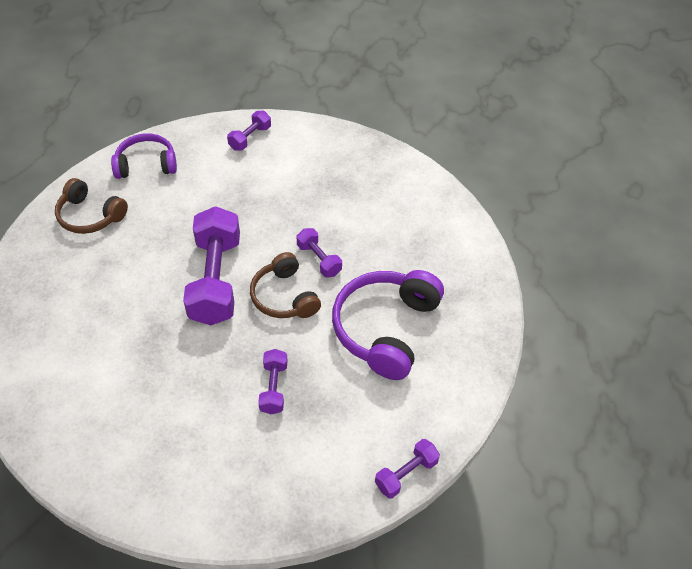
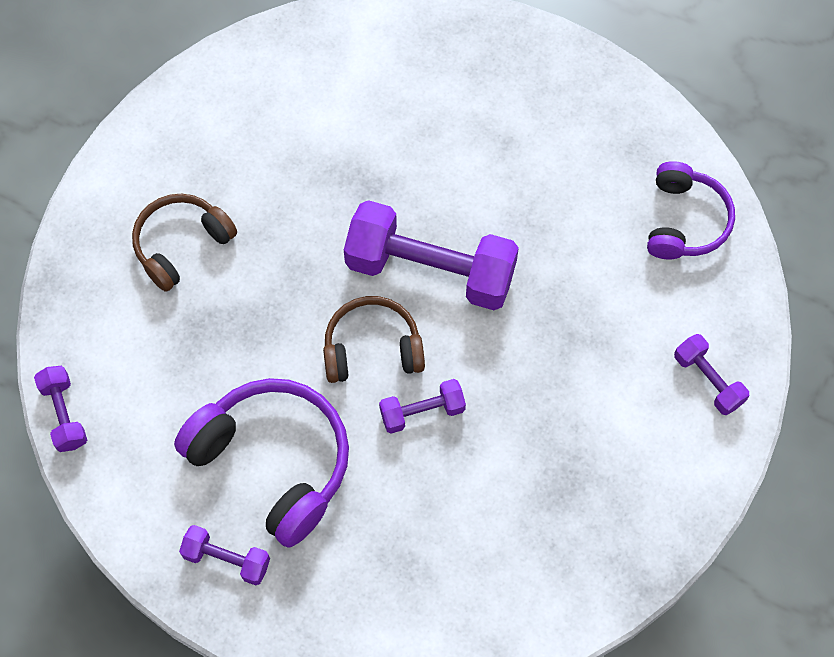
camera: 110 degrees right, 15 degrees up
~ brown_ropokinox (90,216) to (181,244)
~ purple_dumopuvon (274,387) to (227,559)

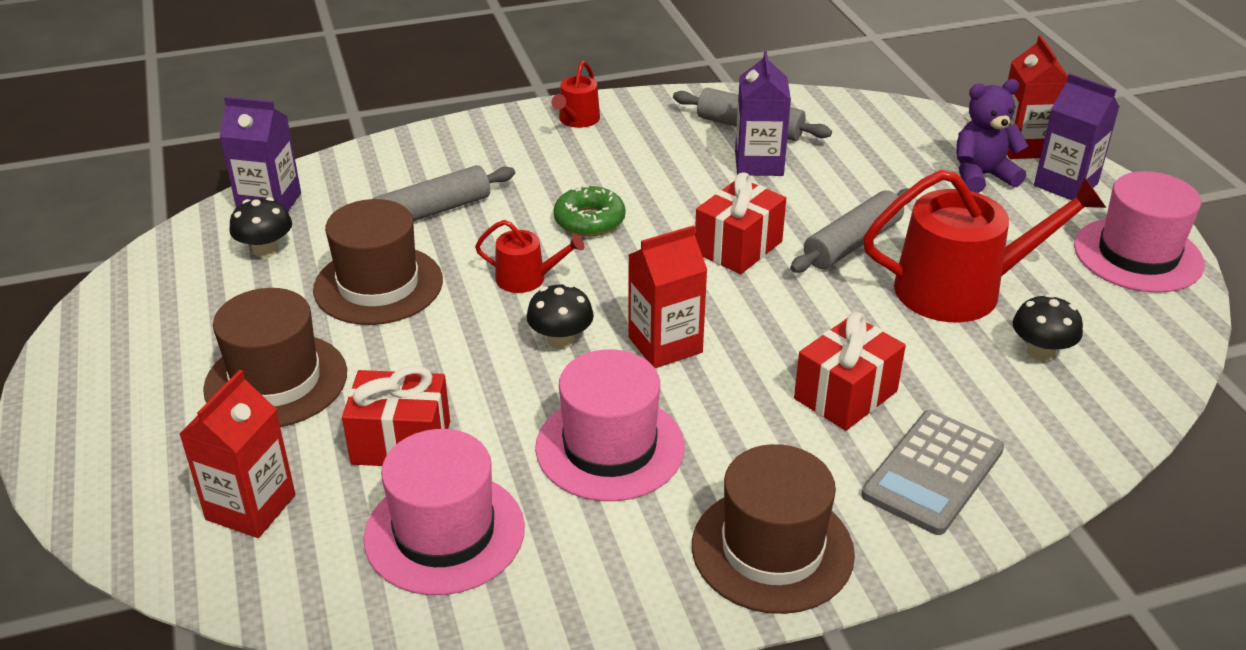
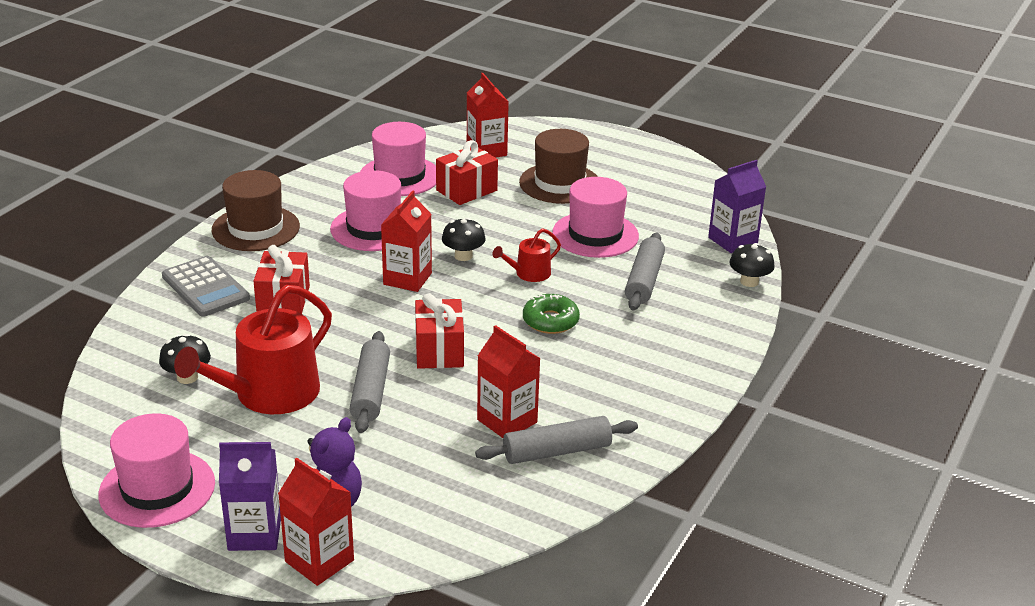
camera: 135 degrees right, 5 degrees down
~ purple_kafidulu (759,163) to red_kafidulu (507,421)
- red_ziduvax (577,120)
~ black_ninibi (265,250) to (749,282)
~ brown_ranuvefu (378,285) to pink_ranuvefu (595,235)
~ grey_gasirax (933,472) = (205,287) 150 degrees clockwise

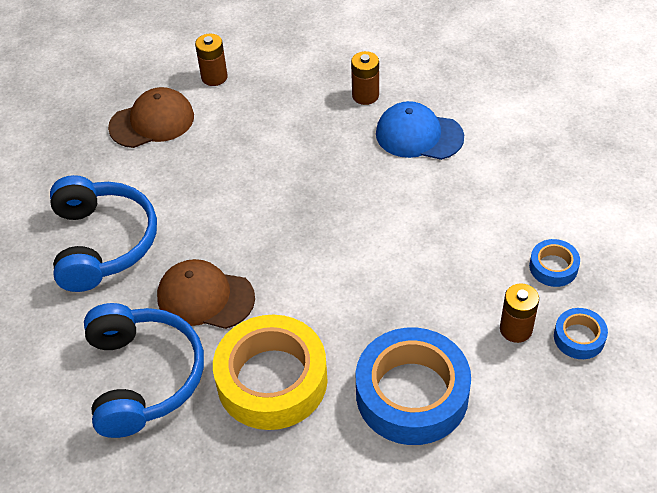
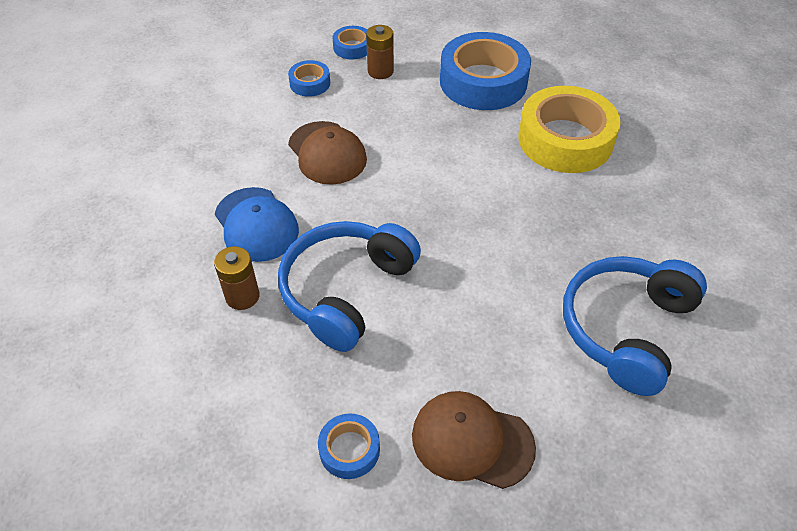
camera: 140 degrees left, 0 degrees up
~ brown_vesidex (214,77) to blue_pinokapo (349,449)
~ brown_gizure (205,297) to (327,153)
~ blue_ropokinox (143,377) to (346,290)

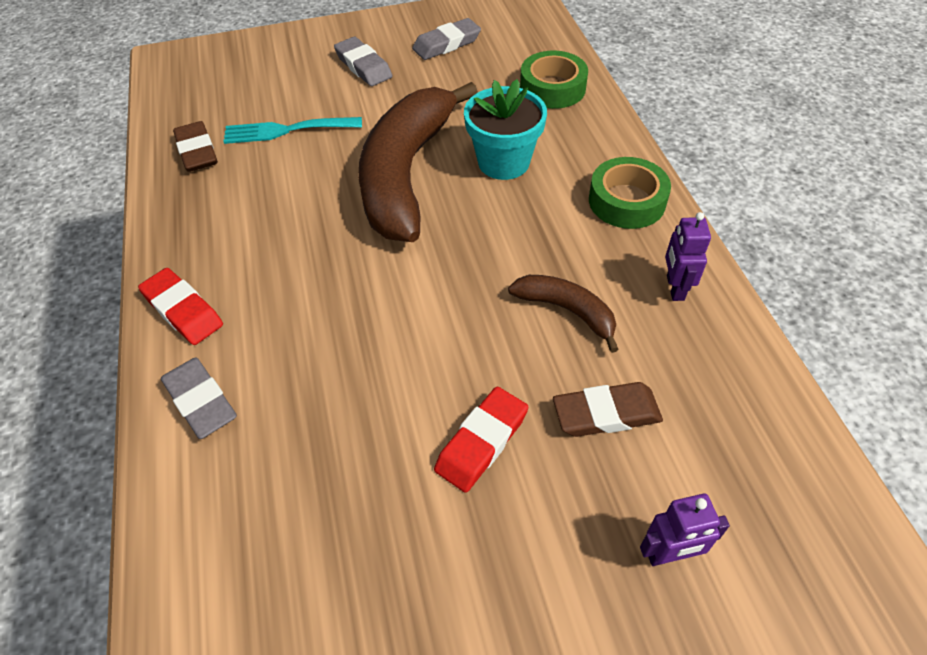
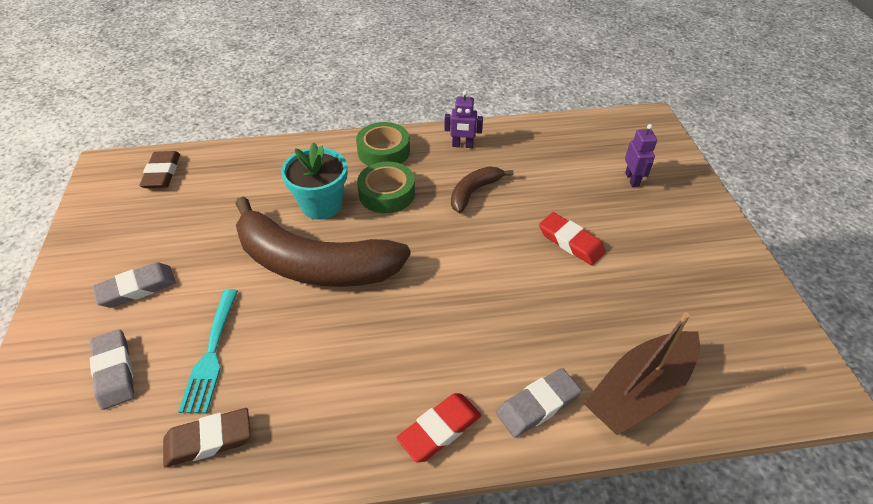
camera: 85 degrees left, 5 degrees down
~ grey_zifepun (446,44) to (114,371)
~ green_pinokapo (552,88) to (387,193)
~ brown_zifepun (606,413) to (162,173)
+ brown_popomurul (640,391)

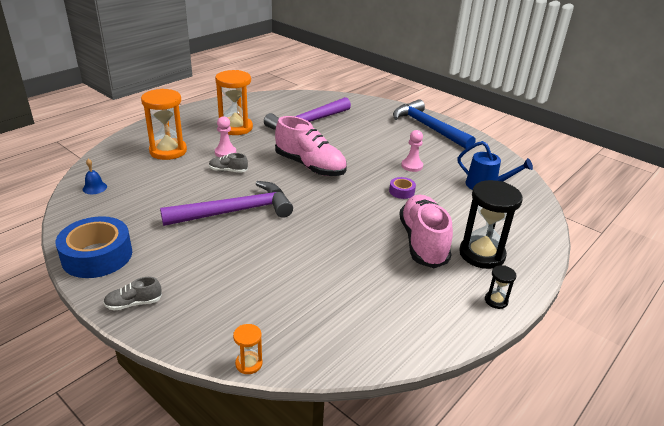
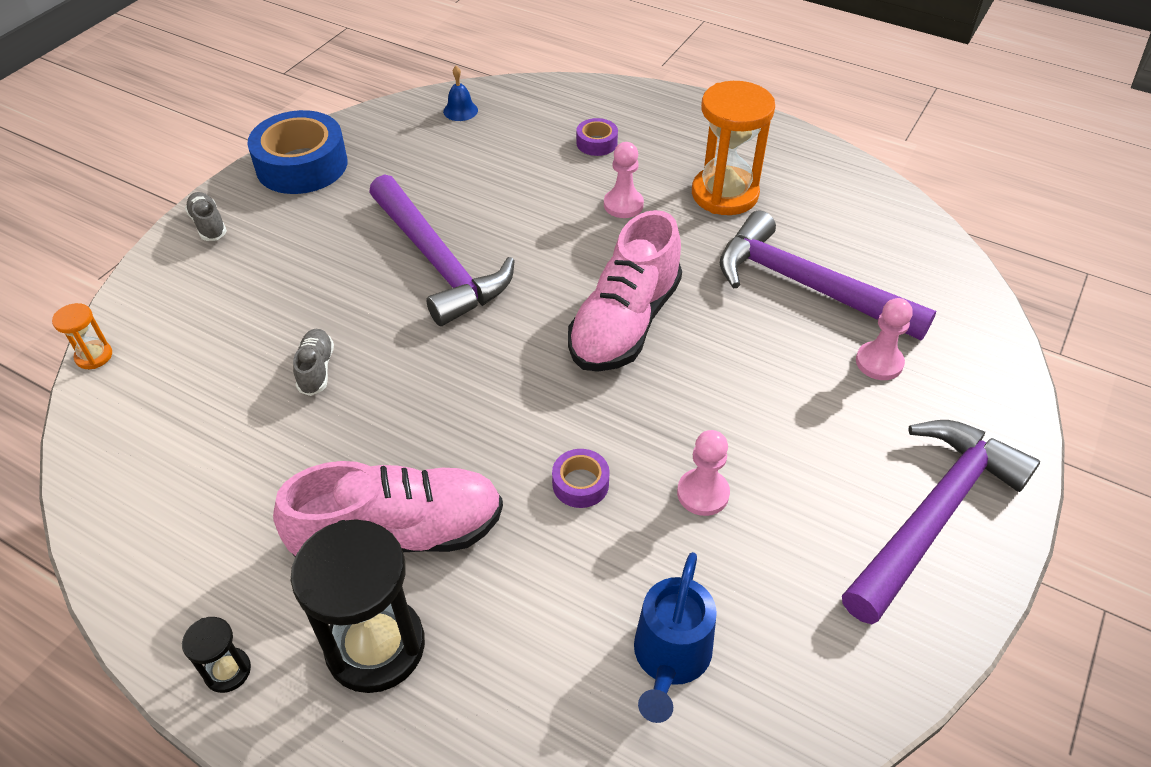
camera: 80 degrees right, 15 degrees up
~ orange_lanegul (168,151) to purple_pinokapo (596,143)
~ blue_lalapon (428,127) to purple_lalapon (934,515)
~ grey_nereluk (228,171) to (316,369)
+ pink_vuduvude (879,362)

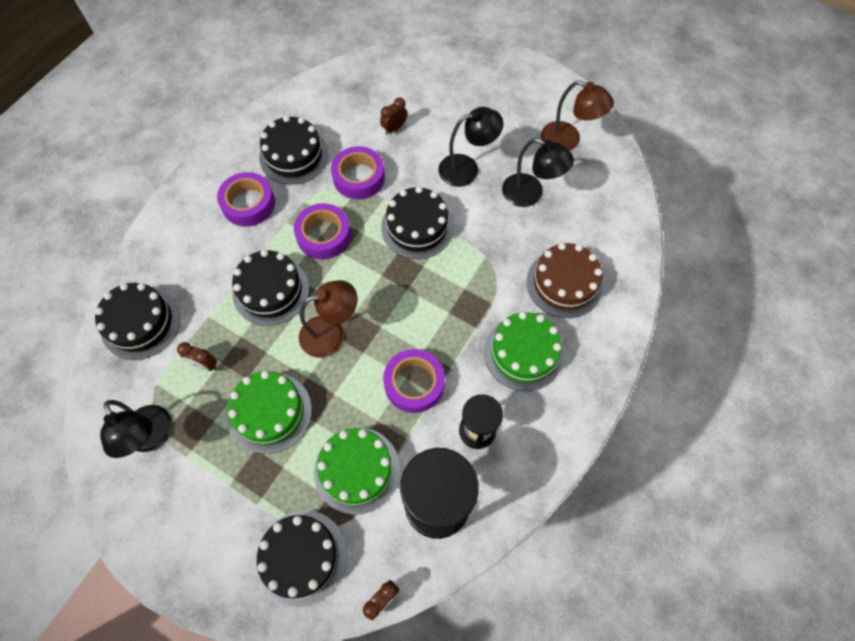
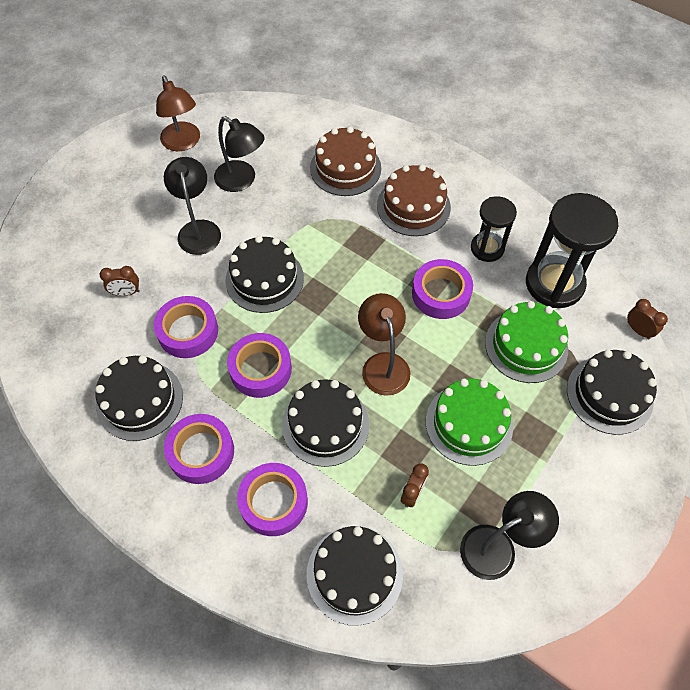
camera: 85 degrees left, 5 degrees down
~ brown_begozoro (568,140) = (183,143) 120 degrees clockwise
~ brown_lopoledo (394,128) = (126,292) 60 degrees counterclockwise
~ black_begozoro (530,194) = (242,180) 90 degrees clockwise
~ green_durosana (523,353) to brown_durosana (413,206)
+ purple_pinokapo (273,502)

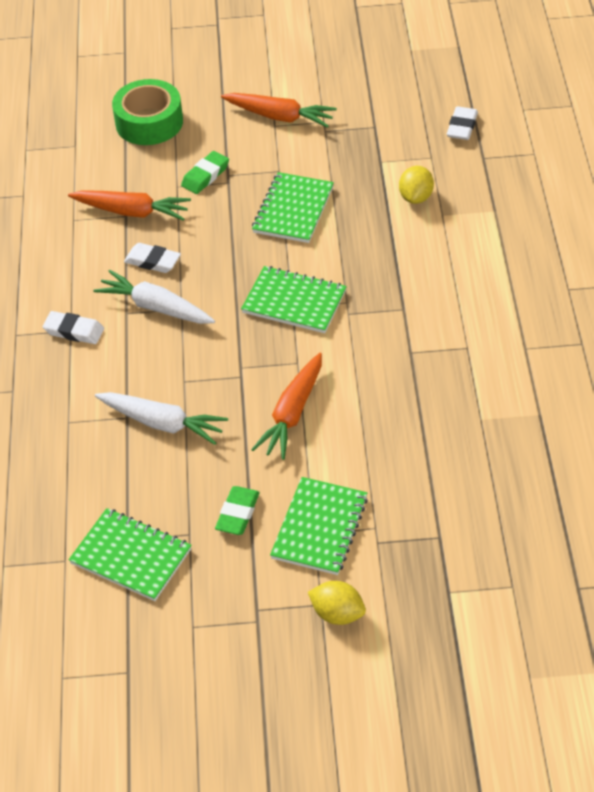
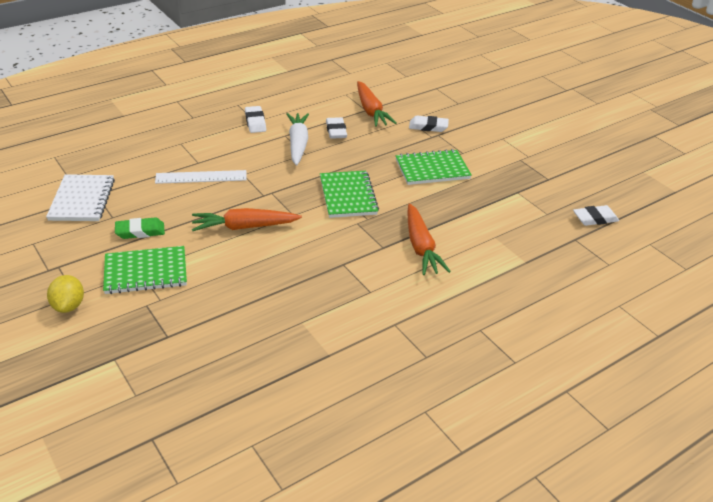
camera: 55 degrees right, 10 degrees down
- green_pinokapo (149,122)
~ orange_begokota (280,117) to (421,247)
~ green_zifepun (205,176) to white_zifepun (428,127)
- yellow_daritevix (416,197)
~ white_begokota (162,423) to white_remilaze (201,177)
~ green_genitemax (131,556) to white_genitemax (82,200)

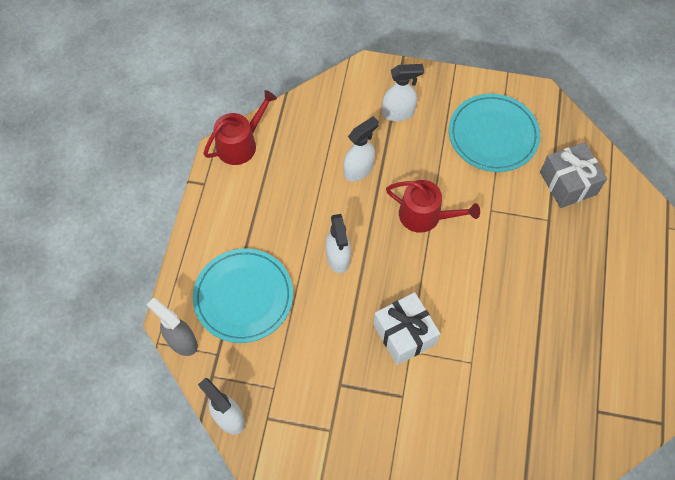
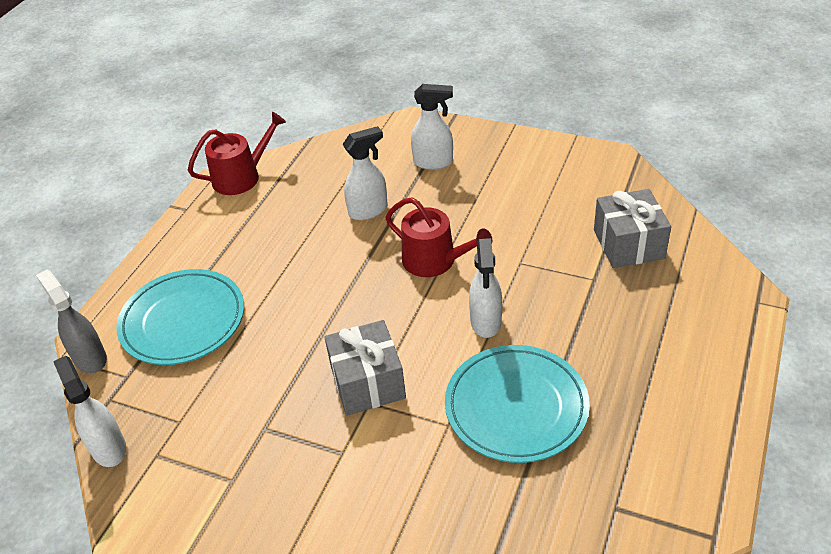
camera: 15 degrees right, 20 degrees down
~ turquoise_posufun (493,135) to (516,407)
~ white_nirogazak (338,258) to (486,322)
~ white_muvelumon (404,334) to grey_muvelumon (367,382)

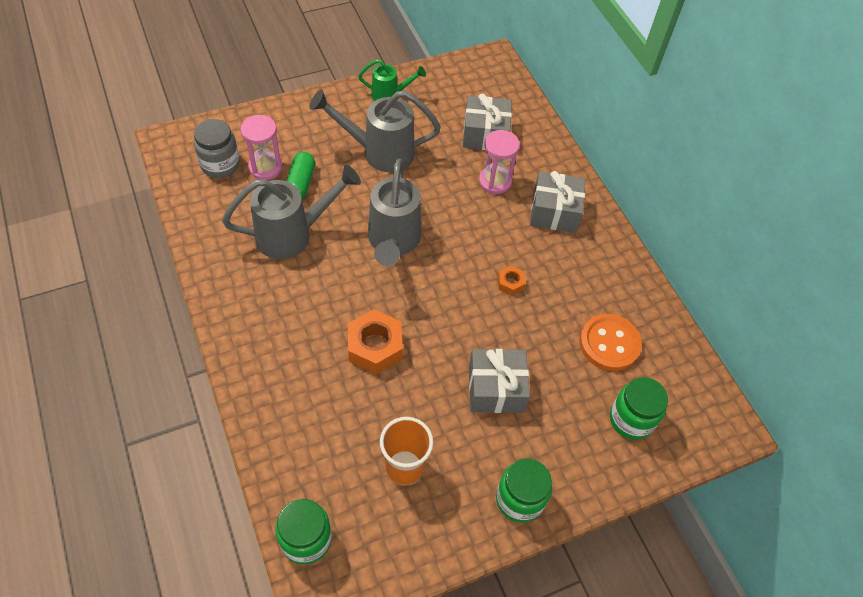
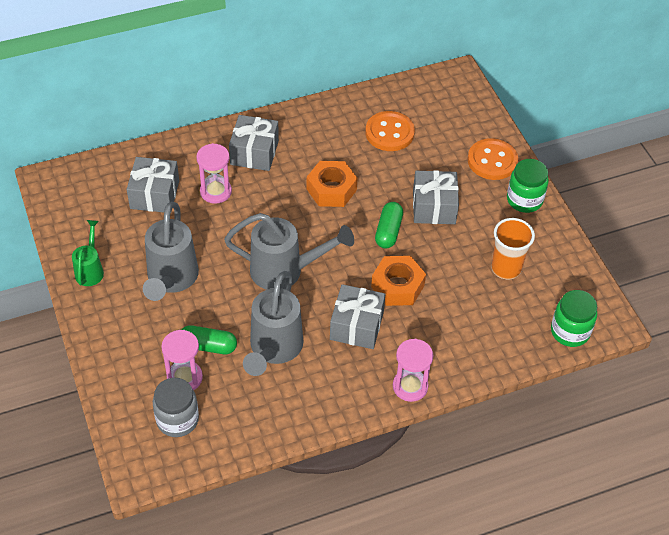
camera: 85 degrees left, 5 degrees down
~ grey_ziduvax (293,234) = (273,350) 150 degrees counterclockwise
~ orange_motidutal (510,283) = (331,189) x1.97
- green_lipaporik (631,419)
+ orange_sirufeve (492,161)
+ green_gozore (388,231)
+ grey_muvelumon (356,326)
+ pink_lanegul (410,386)

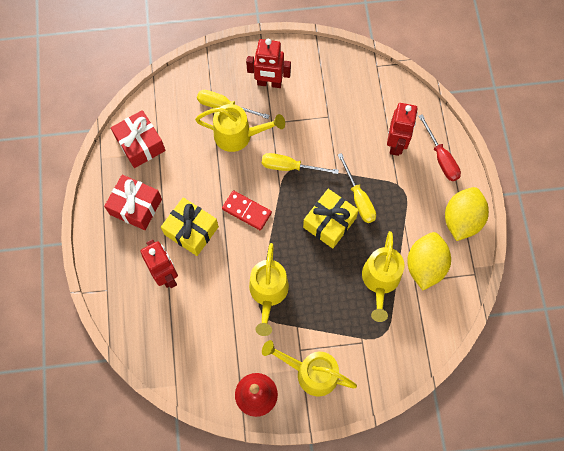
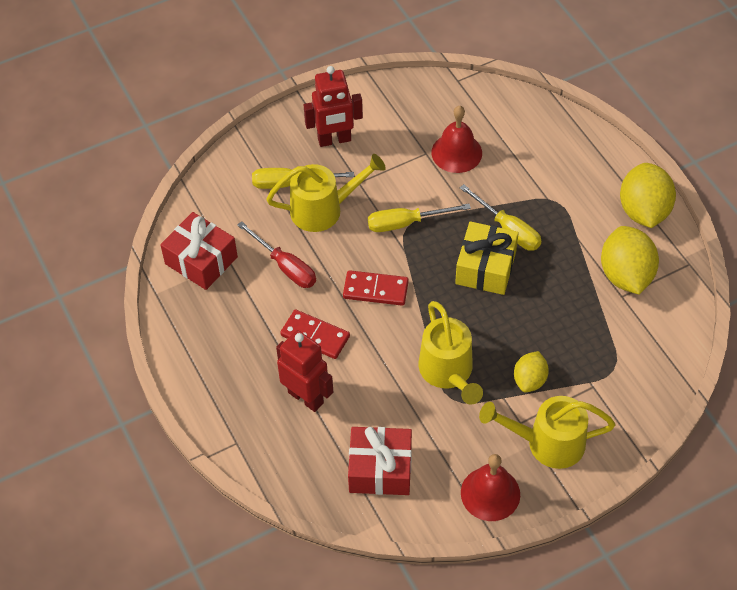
camera: 20 degrees left, 15 degrees down
- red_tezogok (396,144)
~ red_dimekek (441,158) to (285,266)
~ red_muvelumon (136,206) to (380,469)
~ yellow_muvelumon (191,230) to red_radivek (315,336)
- yellow_ziduvax (380,281)
+ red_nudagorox (456,152)
+ yellow_daritevix (529,380)

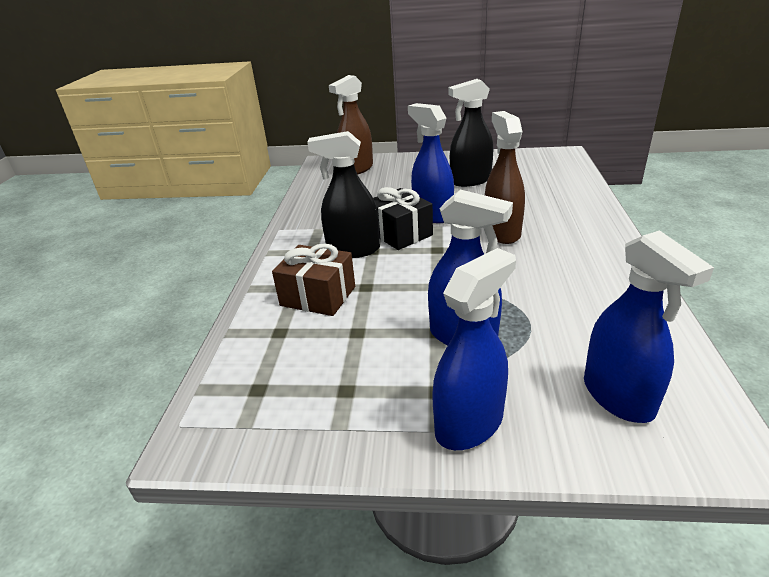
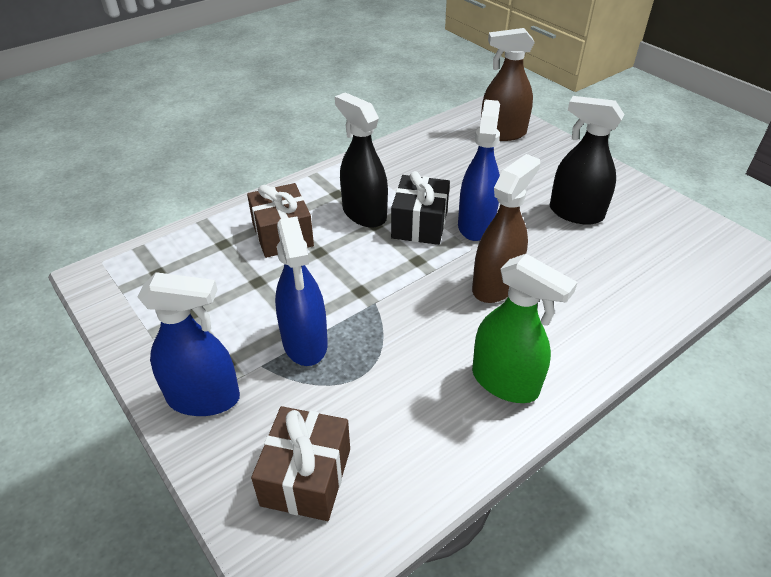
camera: 45 degrees right, 10 degrees up
~ blue_nirogazak (618,397) to brown_muvelumon (306,476)
+ green_nirogazak (505,382)

